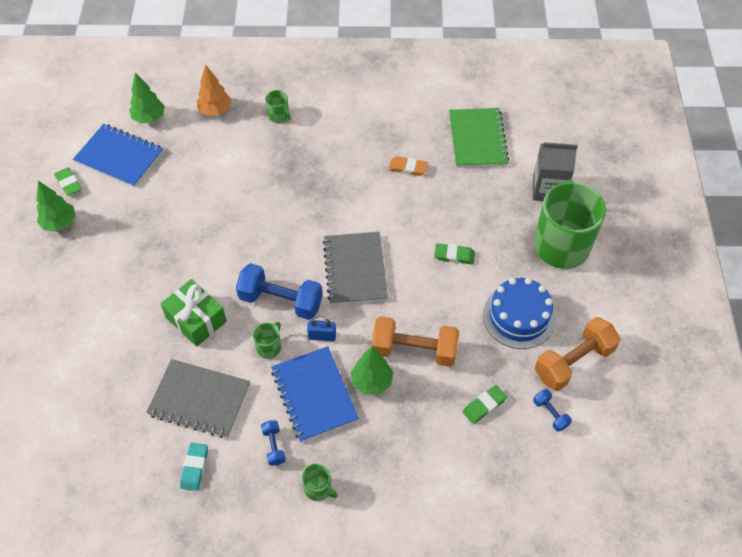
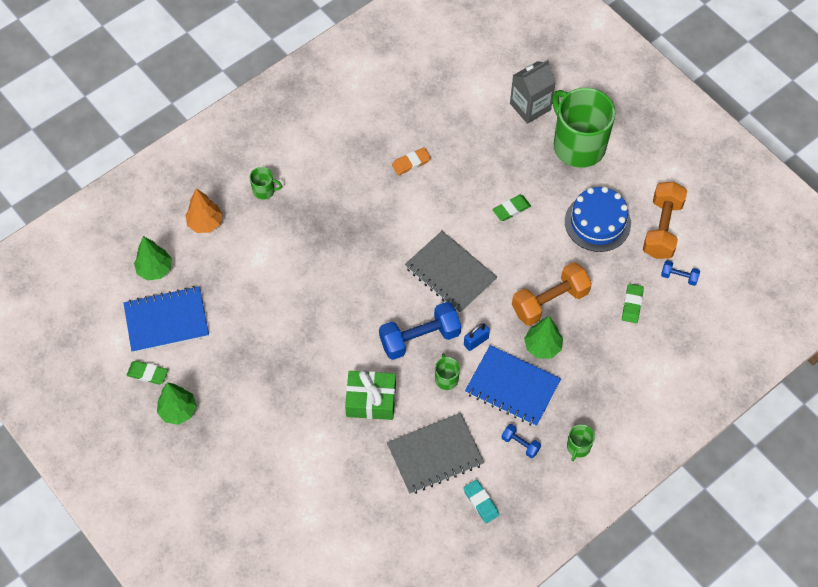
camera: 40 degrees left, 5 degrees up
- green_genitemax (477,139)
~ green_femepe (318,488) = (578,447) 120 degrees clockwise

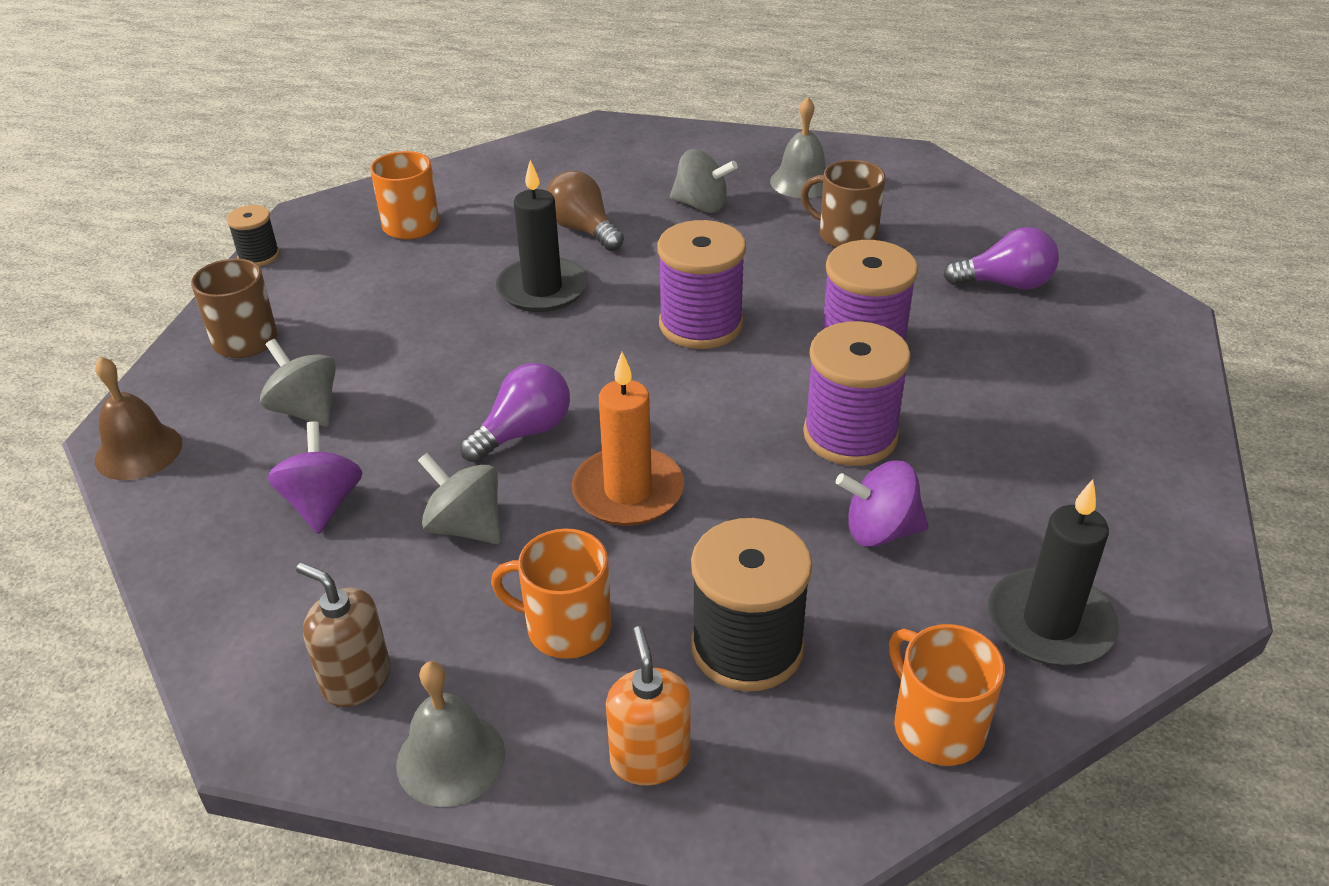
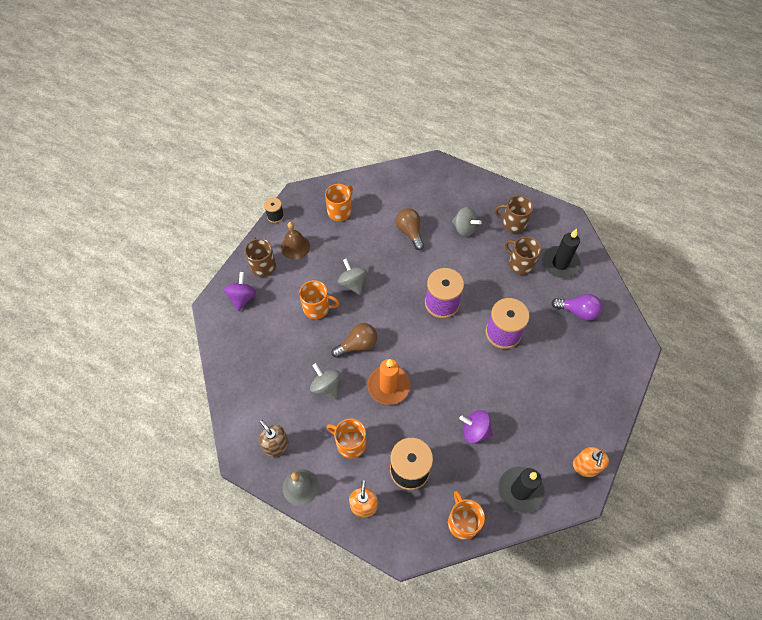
camera: 15 degrees right, 20 degrees up
~ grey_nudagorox (802,181) to brown_femepe (513,223)
~ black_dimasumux (542,289) to (560,264)
- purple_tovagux (850,435)
~ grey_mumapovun (306,410) to (353,283)
~ brown_nudagorox (138,451) to (295,247)
~ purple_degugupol (524,432) to brown_degugupol (357,345)
~ purple_mumapovun (323,504) to (242,298)
+ orange_femepe (317,308)
+ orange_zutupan (585,467)

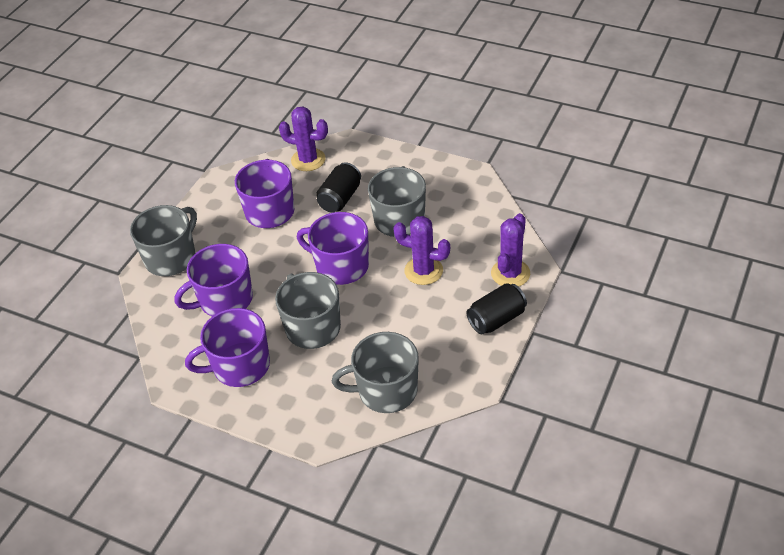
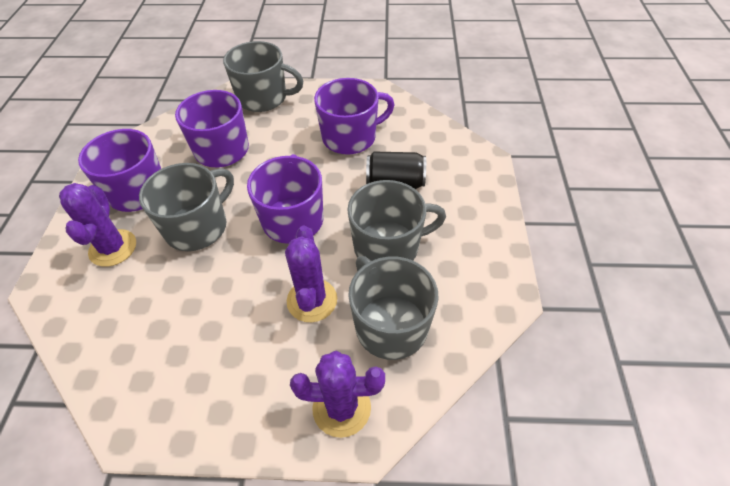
camera: 65 degrees right, 5 degrees up
~ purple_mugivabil (308,160) to (113,248)
- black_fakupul (496,319)
~ grey_femepe (386,391) to (390,325)

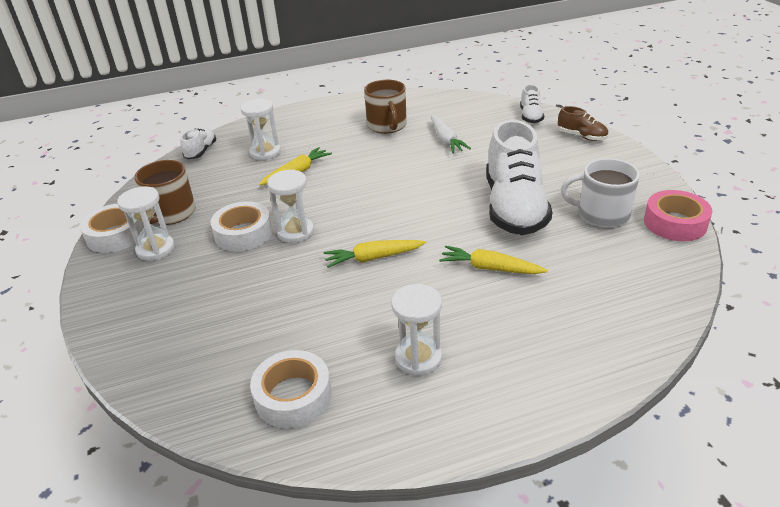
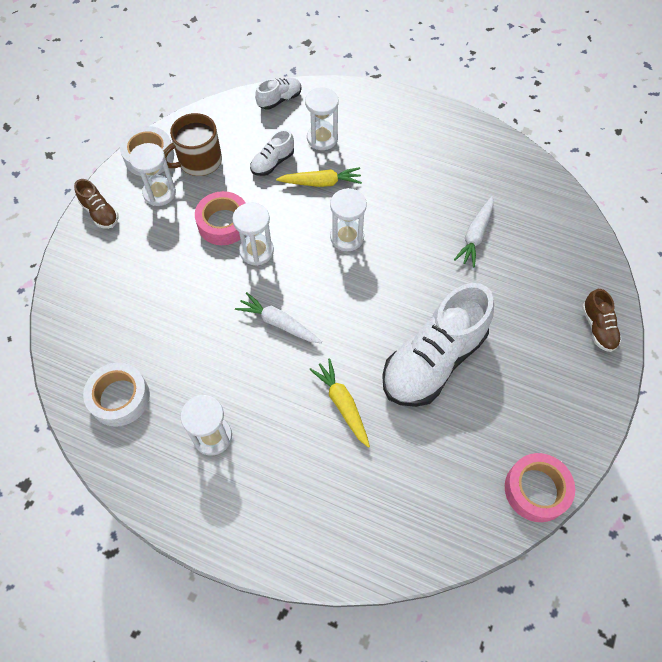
camera: 40 degrees right, 25 degrees up
- brown_femepe (387,125)
~ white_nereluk (530,116) to (272,163)
- white_femepe (601,214)
~ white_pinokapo (243,233) to pink_pinokapo (223,223)
~ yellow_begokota (373,258) to white_begokota (279,323)
+ brown_nereluk (100,213)
+ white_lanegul (347,237)

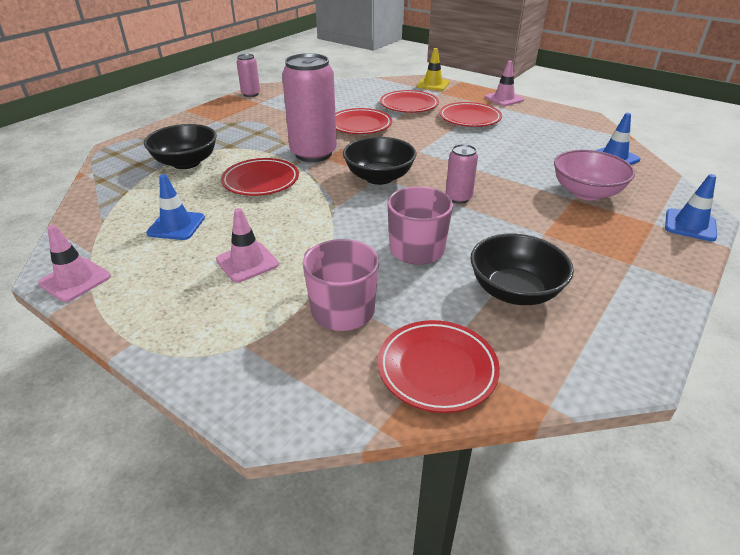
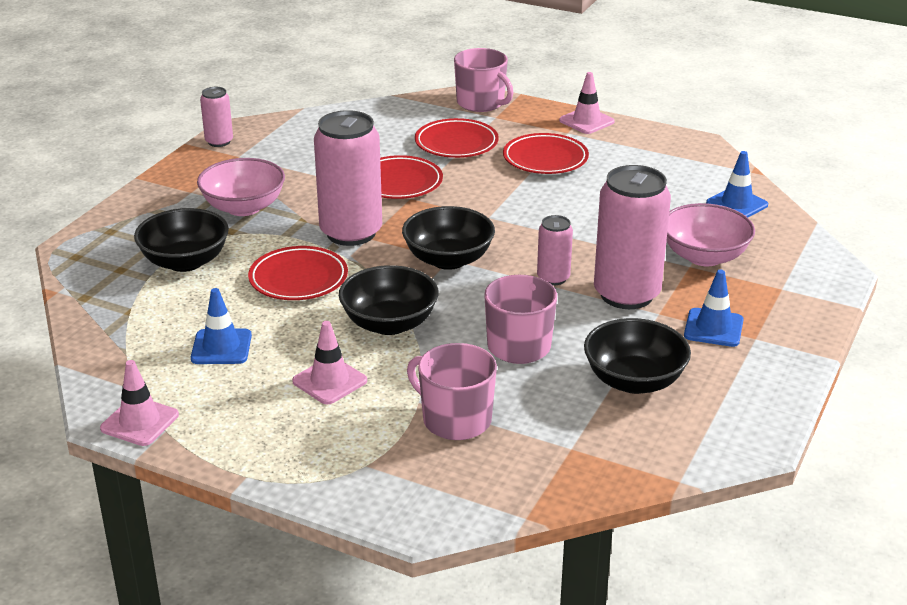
camera: 10 degrees left, 5 degrees down
~ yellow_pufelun (433,84) to pink_femepe (481,103)
~ blue_pufelun (690,225) to (713,328)
- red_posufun (437,369)
+ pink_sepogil (243,207)
+ pink_fakupul (626,294)
+ black_sepogil (389,323)

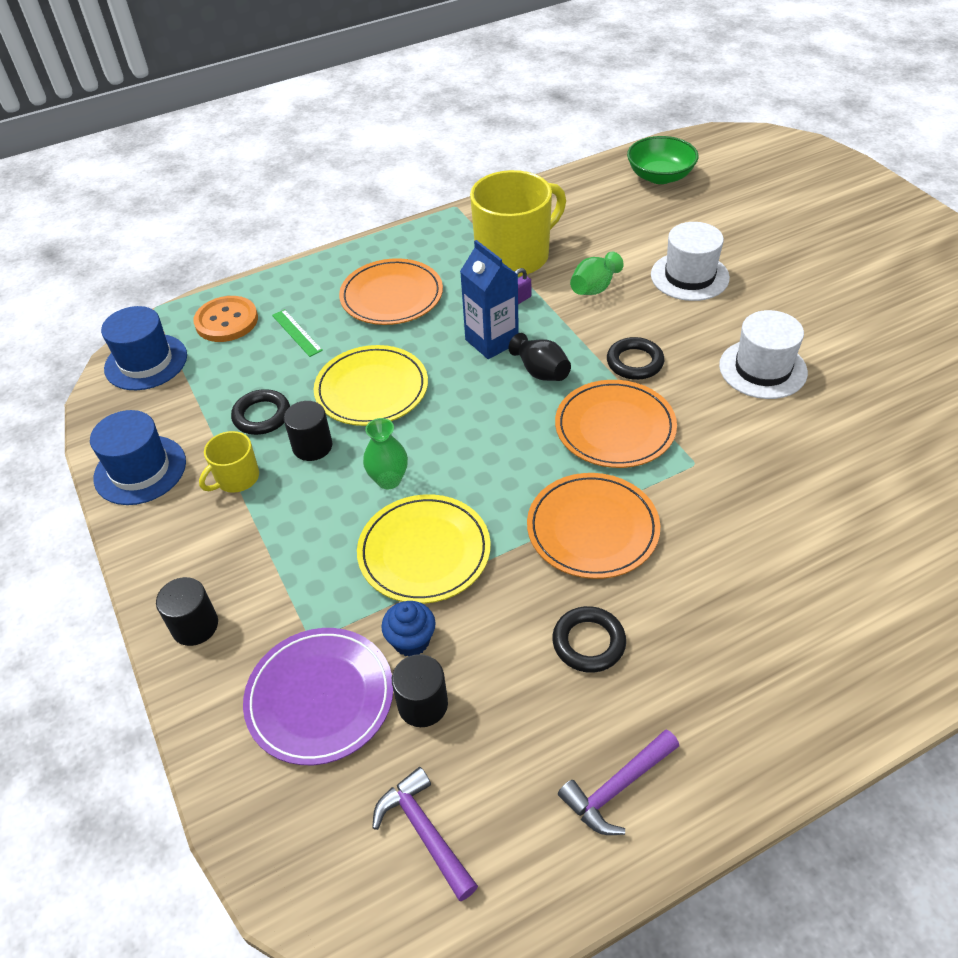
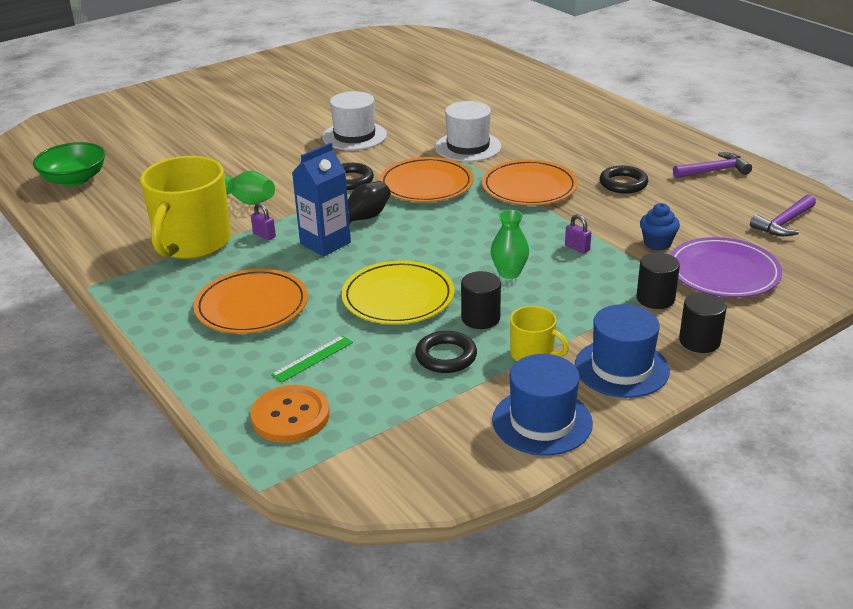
camera: 100 degrees left, 15 degrees down
~ yellow_femepe (514,256) = (192,243) 120 degrees counterclockwise
~ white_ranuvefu (689,276) to (468,147)
~ blue_ranuvefu (146,362) to (621,368)
~ yellow_posufun (424,552) to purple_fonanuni (577,248)
~ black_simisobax (423,704) to (655,299)
~ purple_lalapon (617,788) = (714,171) 60 degrees counterclockwise

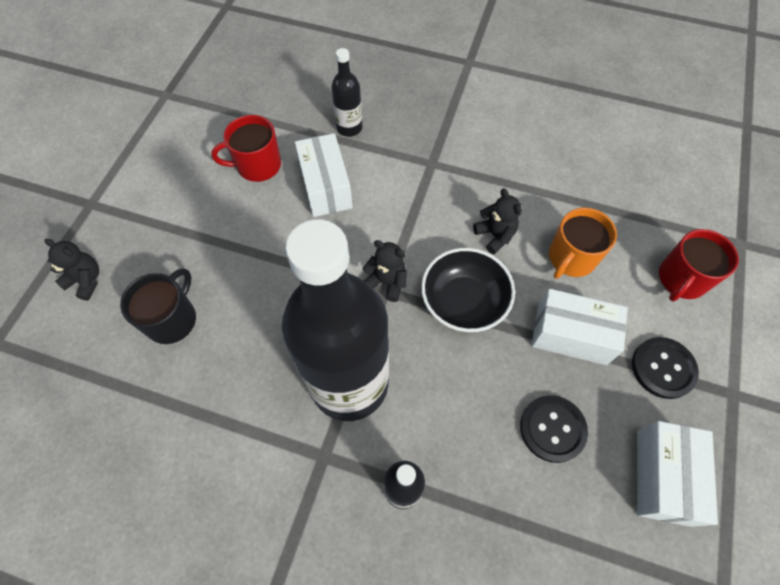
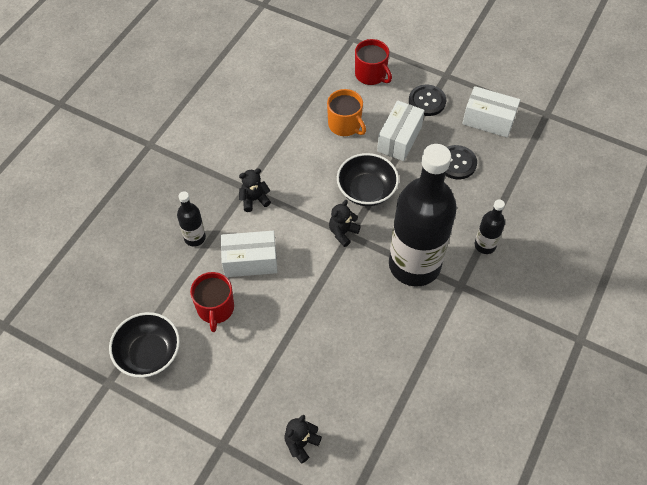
camera: 80 degrees left, 5 degrees down
~ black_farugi (495,235) to (254,200)
- black_femepe (172,319)
+ black_sepogil (149,353)

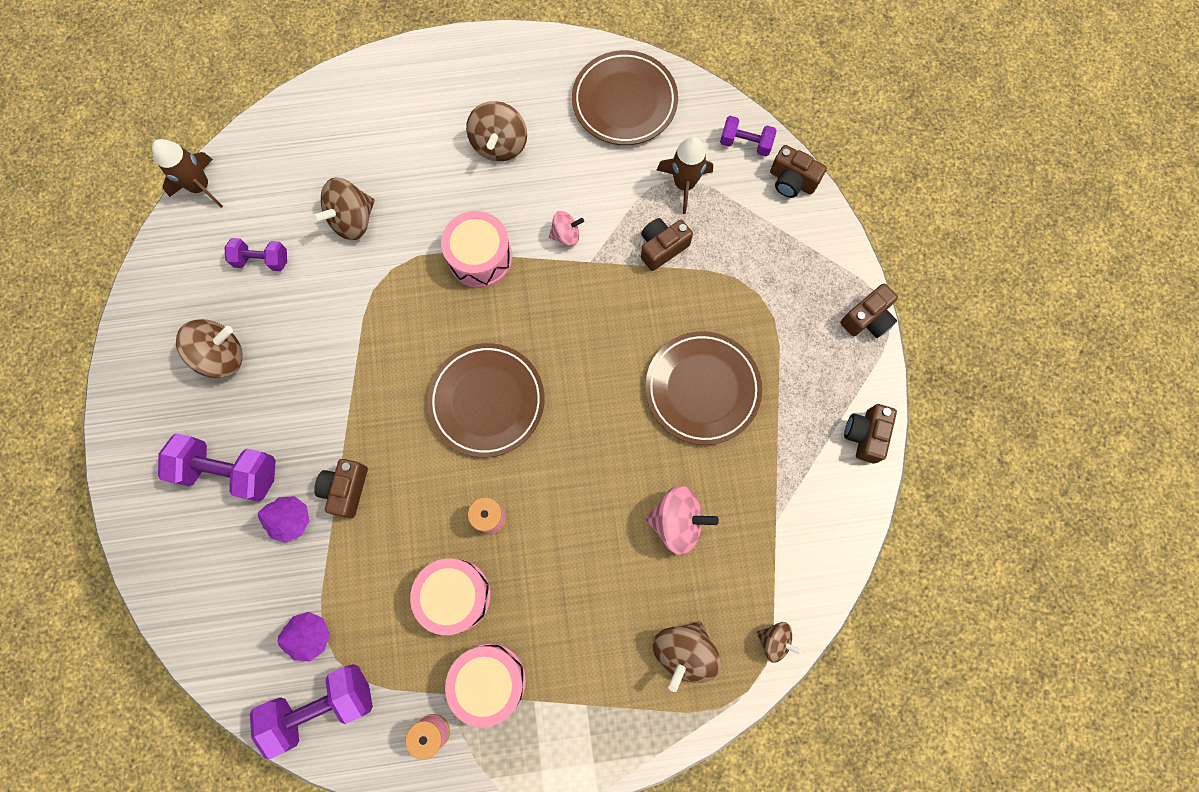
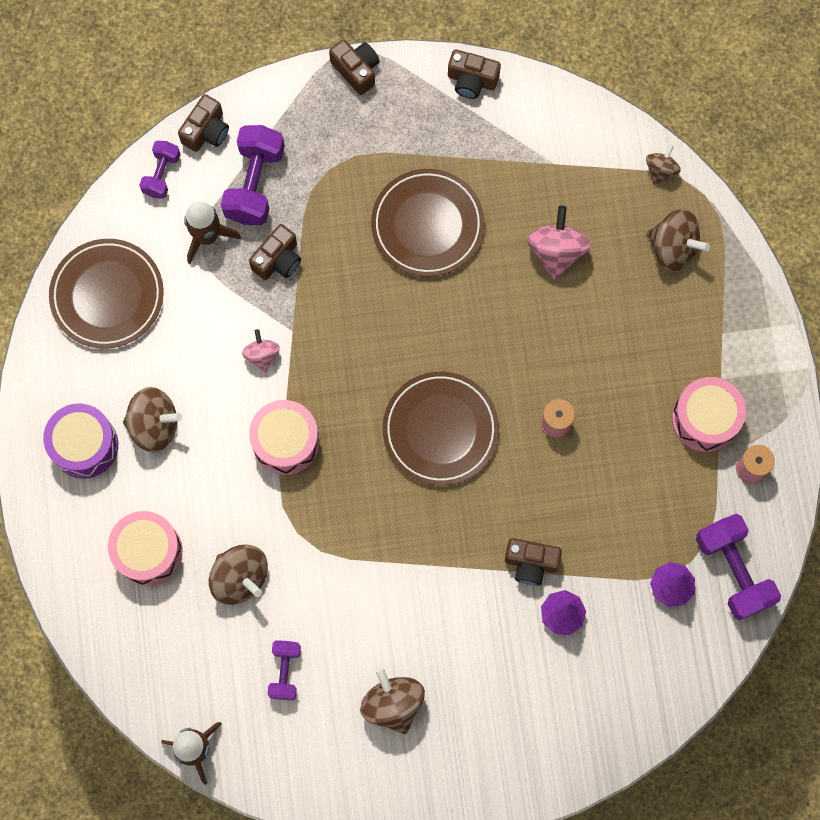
camera: 90 degrees left, 0 degrees up
~ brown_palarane (662,248) = (278,260) 105 degrees counterclockwise
~ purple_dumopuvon (230,471) to (255,184)
~ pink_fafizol (455,595) to (148,551)
+ purple_fafizol (84,445)

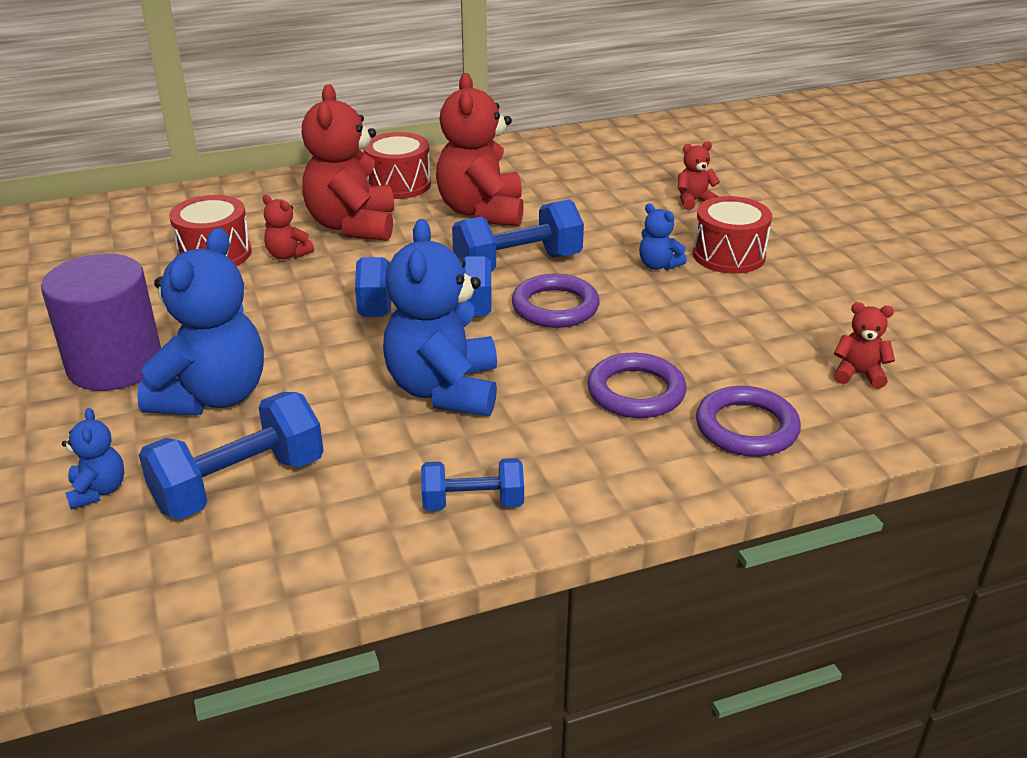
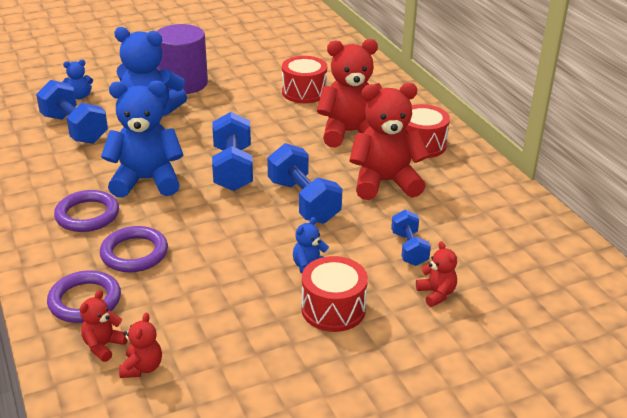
camera: 85 degrees right, 0 degrees up
~ red_farugi (288,255) to (103,346)
~ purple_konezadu (555,307) to (87,215)
~ blue_dumopuvon (473,503) to (409,249)

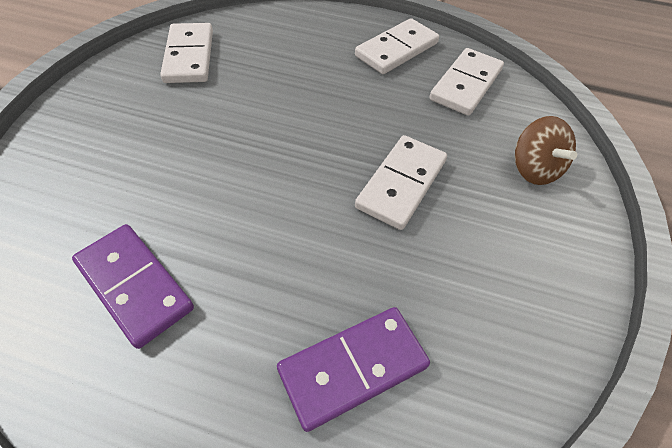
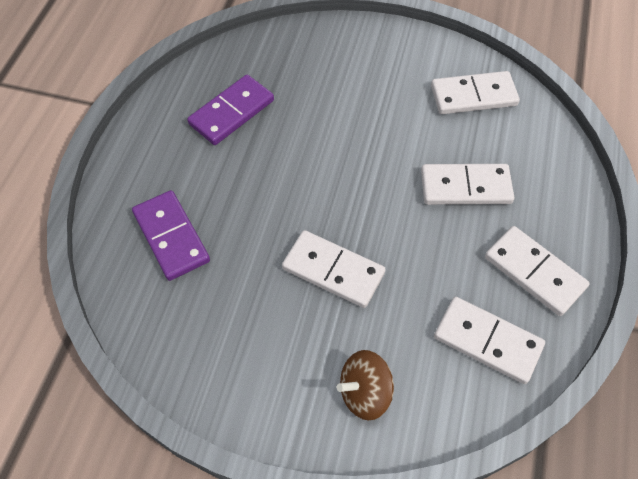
camera: 90 degrees right, 5 degrees up
+ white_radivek (465,187)

